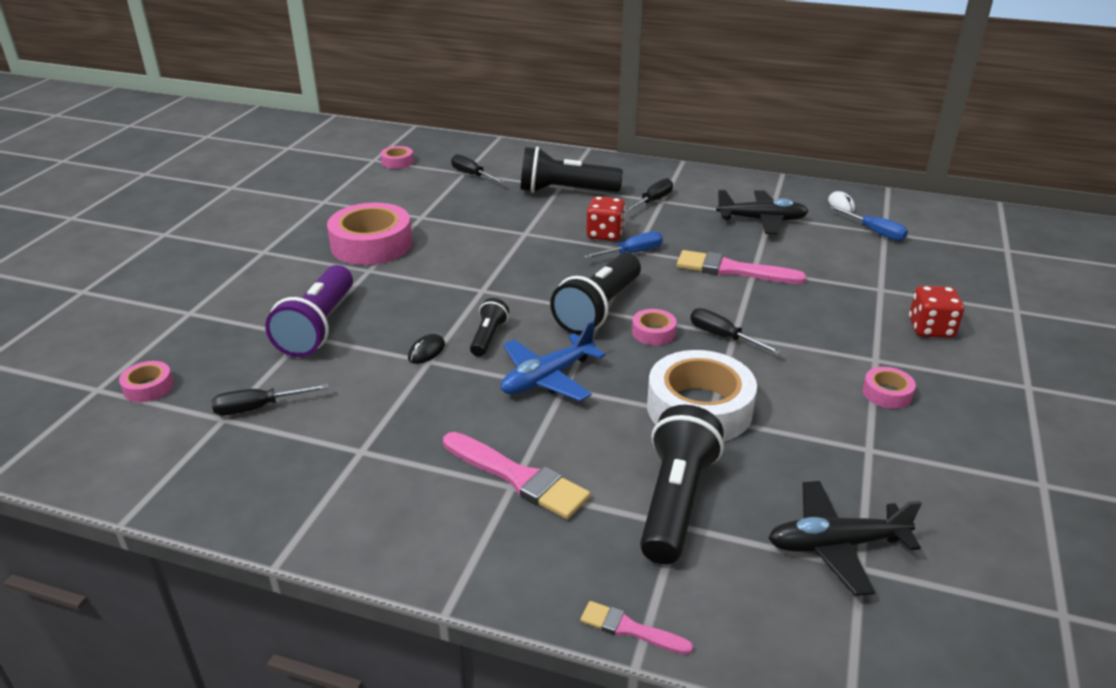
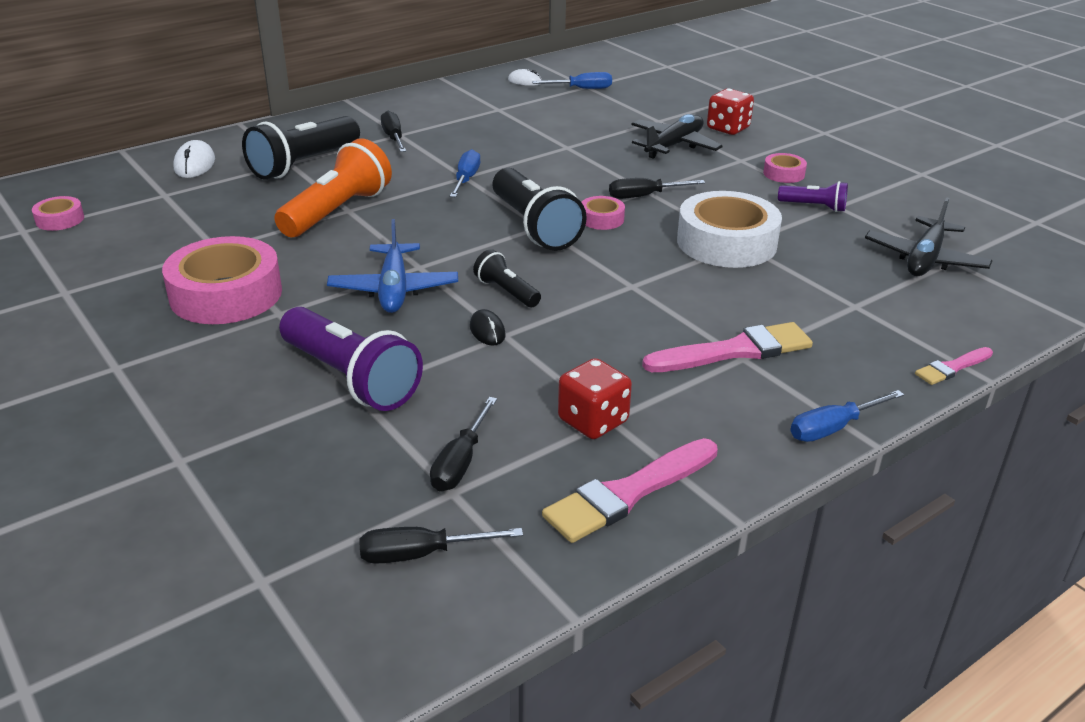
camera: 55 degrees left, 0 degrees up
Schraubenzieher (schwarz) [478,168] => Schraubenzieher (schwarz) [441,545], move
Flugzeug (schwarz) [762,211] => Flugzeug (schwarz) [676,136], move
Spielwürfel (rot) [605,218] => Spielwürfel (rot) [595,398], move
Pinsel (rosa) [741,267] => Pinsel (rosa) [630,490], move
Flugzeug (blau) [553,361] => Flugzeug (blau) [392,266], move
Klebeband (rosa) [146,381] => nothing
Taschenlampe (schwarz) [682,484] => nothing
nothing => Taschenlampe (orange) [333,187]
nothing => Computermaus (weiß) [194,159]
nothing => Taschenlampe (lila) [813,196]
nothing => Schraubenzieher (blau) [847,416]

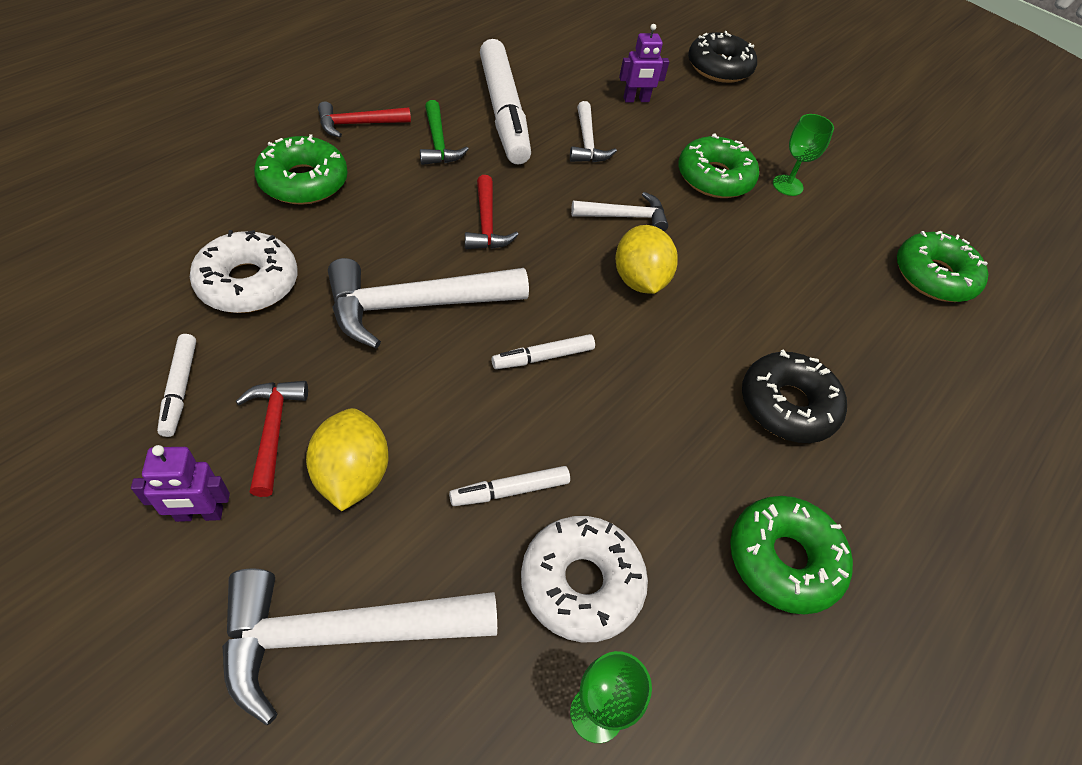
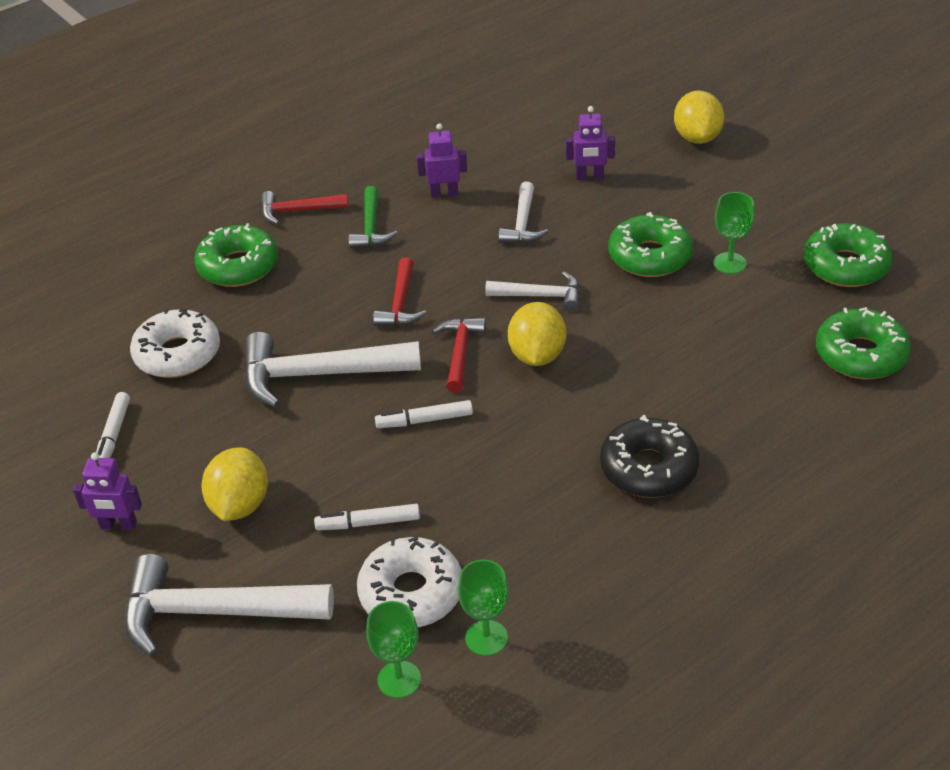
camera: 20 degrees right, 10 degrees down
Donut (schwarz) [722,57] => Zitrone (gelb) [699,117]
Filzstift (weiß) [505,102] => Roboter (lila) [442,160]
Hammer (rot) [271,439] => Hammer (rot) [459,355], move
Donut (grün) [791,555] => Donut (grün) [848,255], move
nothing => Kelch (grün) [483,608]

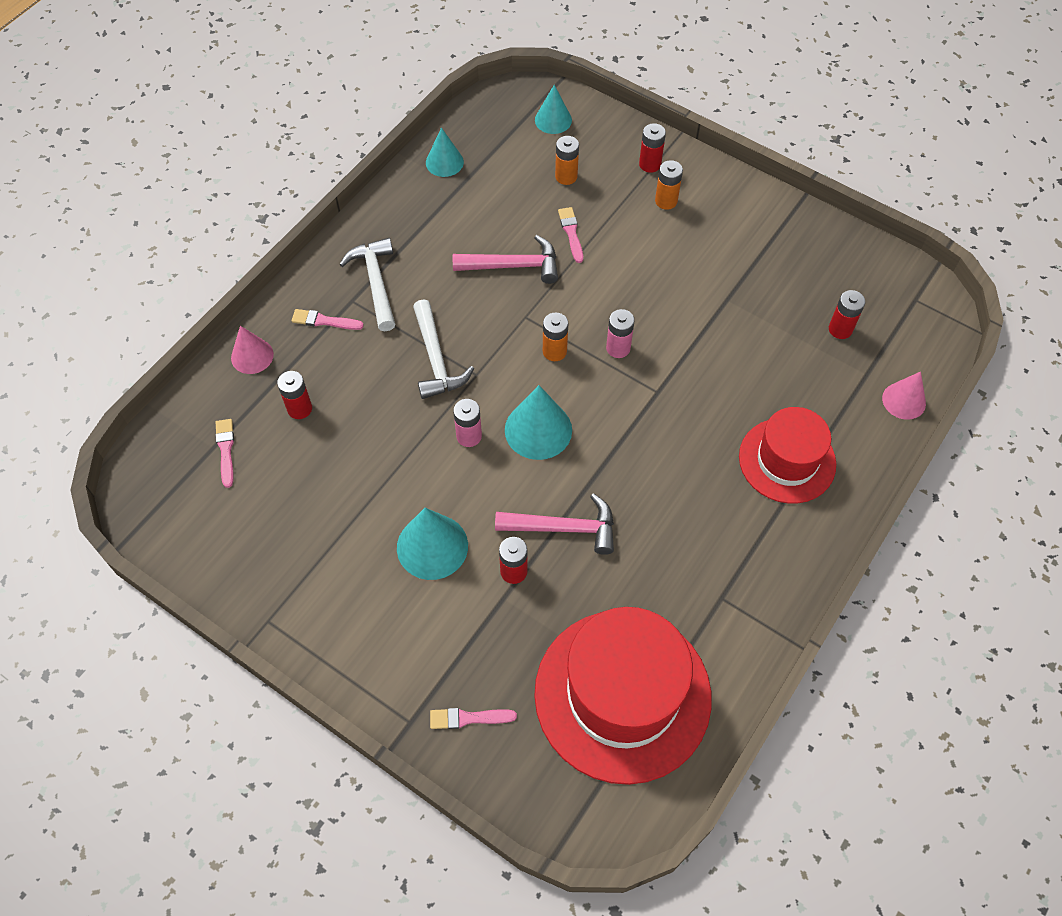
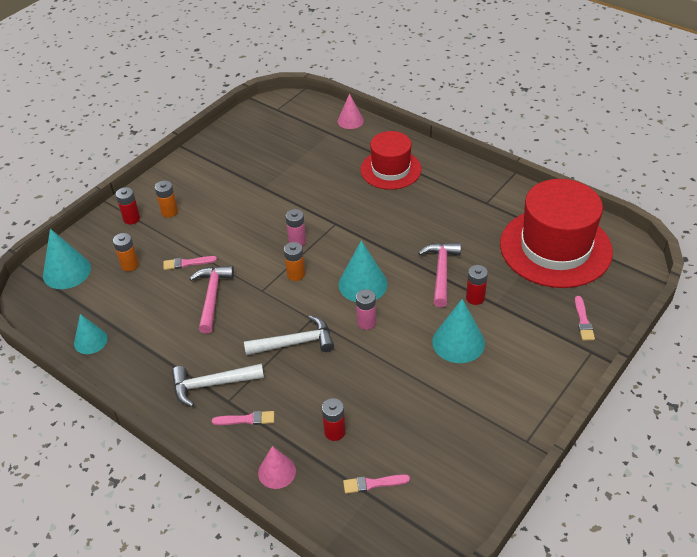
camera: 85 degrees left, 15 degrees down
Kegel (türkis) [553,109] => Kegel (türkis) [67,259], x1.54
Batterie (rot) [847,314] => nothing
Pinsel (rosa) [327,319] => Pinsel (rosa) [243,418], 105 degrees counterclockwise

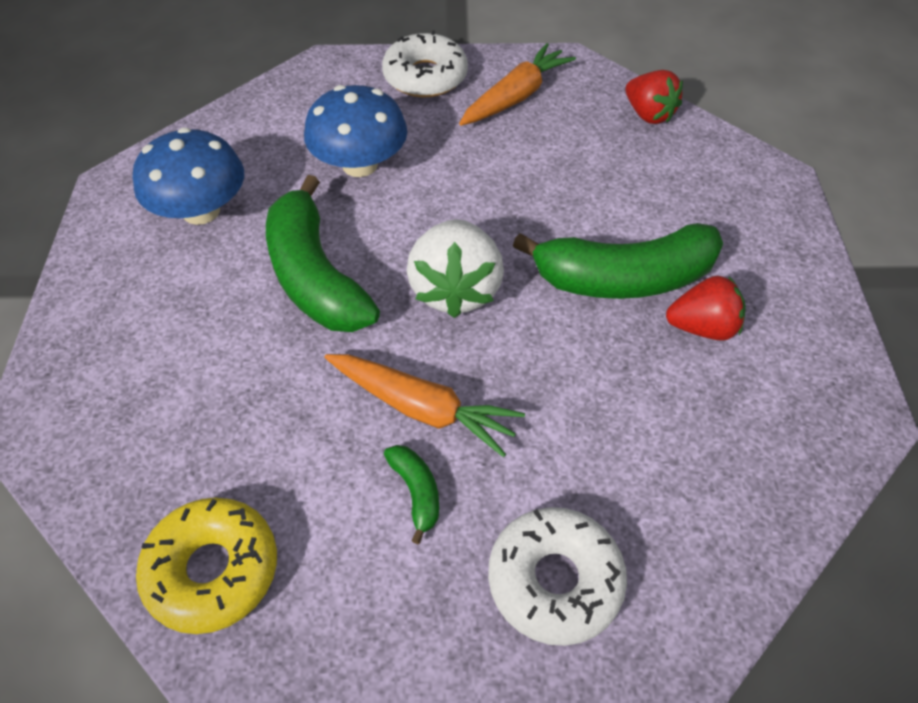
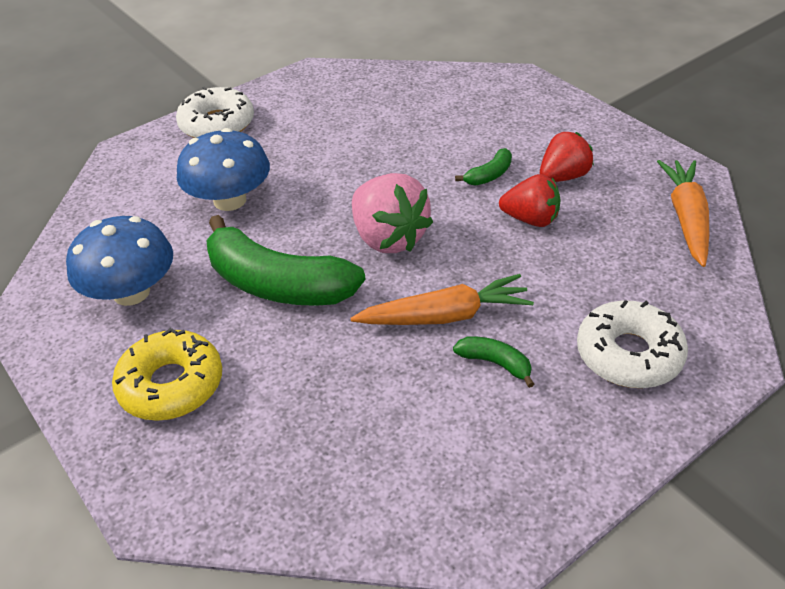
camera: 35 degrees left, 10 degrees down
Karotte (orange) [517,84] => Karotte (orange) [683,213], move
Erdbeere (rot) [654,97] => Erdbeere (rot) [529,200], move
Erdbeere (weiß) [455,268] => Erdbeere (rosa) [392,213]
Banane (grün) [618,261] => Banane (grün) [483,167], x0.43
Donut (gelb) [206,565] => Donut (gelb) [167,374], move

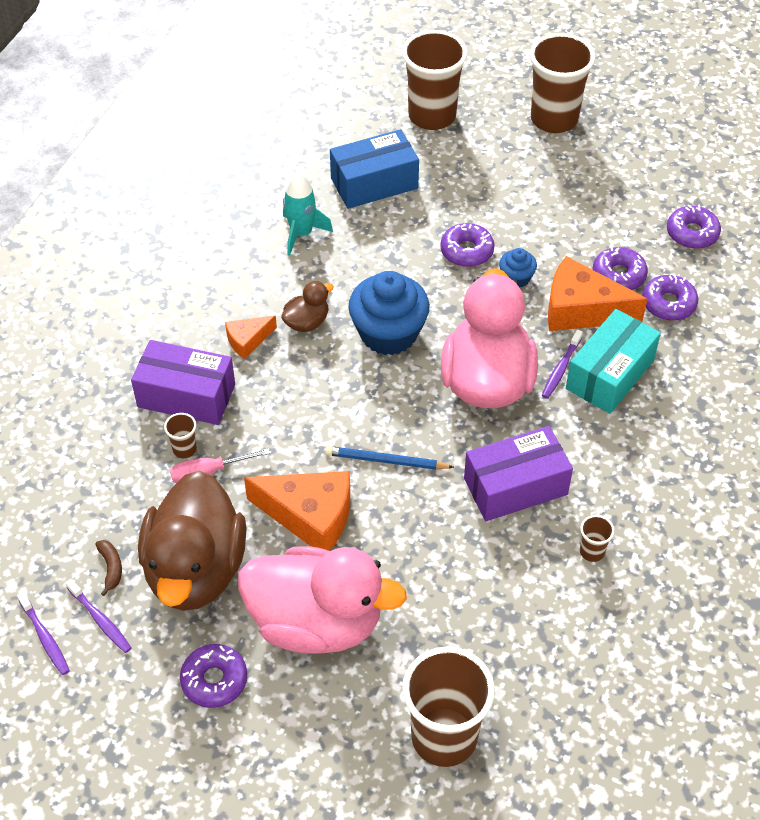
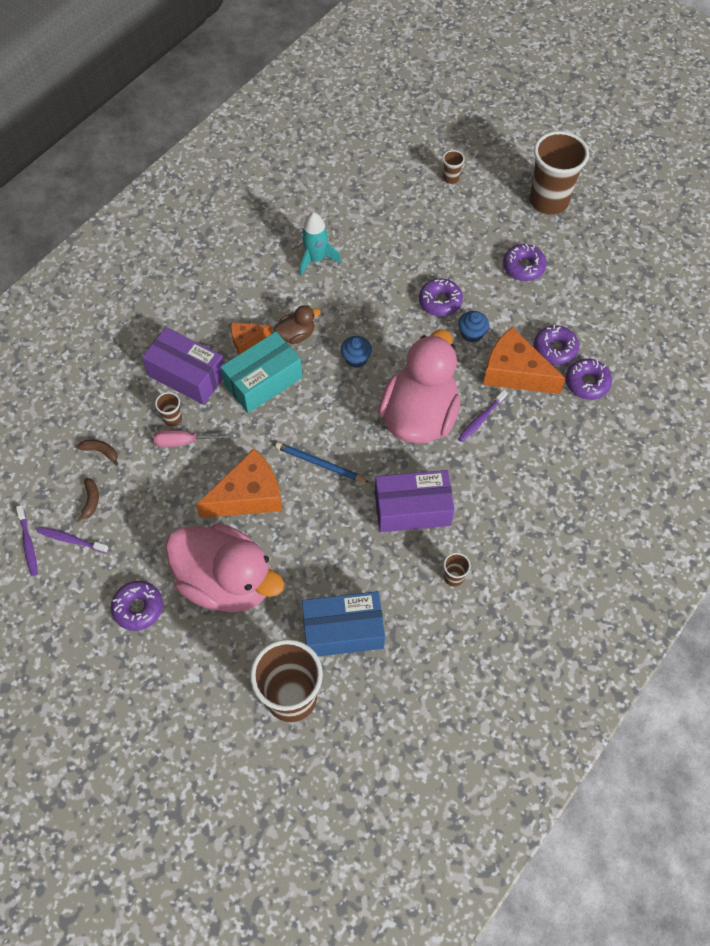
camera: 15 degrees right, 10 degrees up
Becher (braun) [435,80] => Becher (braun) [454,167], x0.42
Schachtel (blau) [374,169] => Schachtel (blau) [343,623], move
Donut (lila) [694,227] => Donut (lila) [525,262], move
Muffin (blau) [389,313] => Muffin (blau) [356,352], x0.49
Schachtel (türkis) [613,361] => Schachtel (türkis) [261,372], move
Ente (braun) [192,541] => nothing
Käse (orange) [297,511] => Käse (orange) [239,483], 60 degrees counterclockwise
Zahnbürste (lila) [98,616] => Zahnbürste (lila) [73,540], 135 degrees clockwise
nothing => Banane (braun) [97,453]

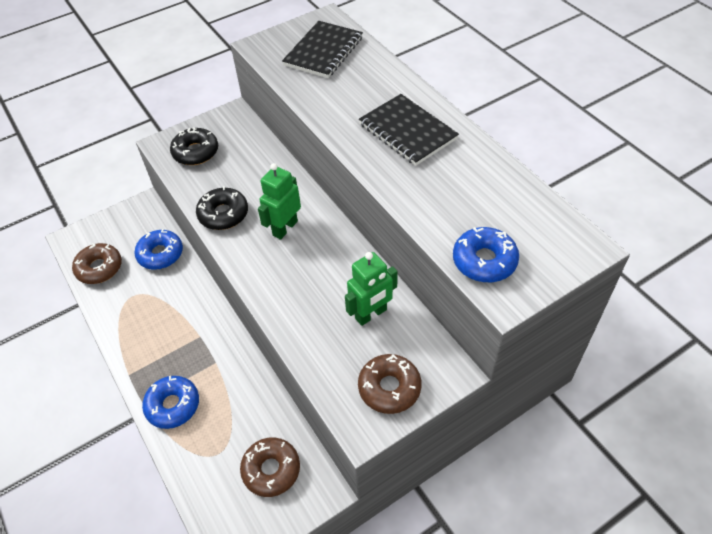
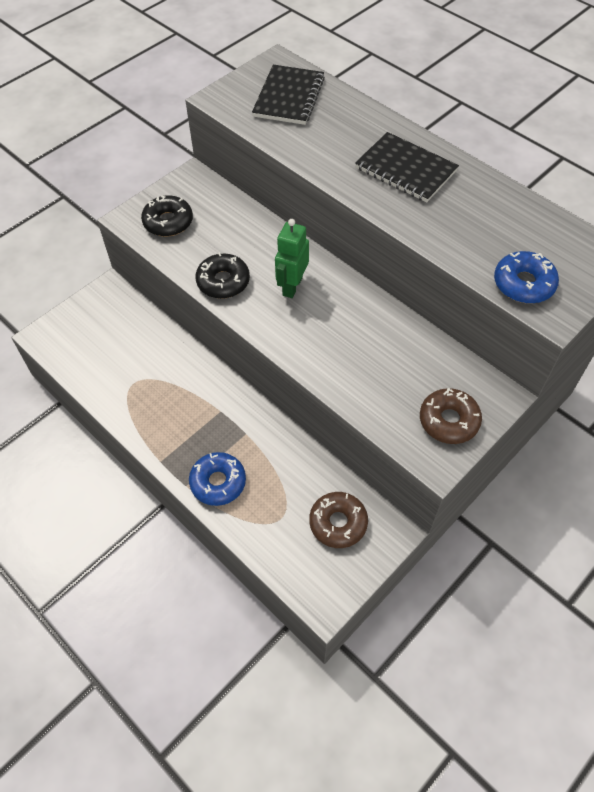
camera: 15 degrees left, 5 degrees up
Donut (blau) [158,249] => nothing
Donut (braun) [97,263] => nothing
Roboter (grün) [371,289] => nothing

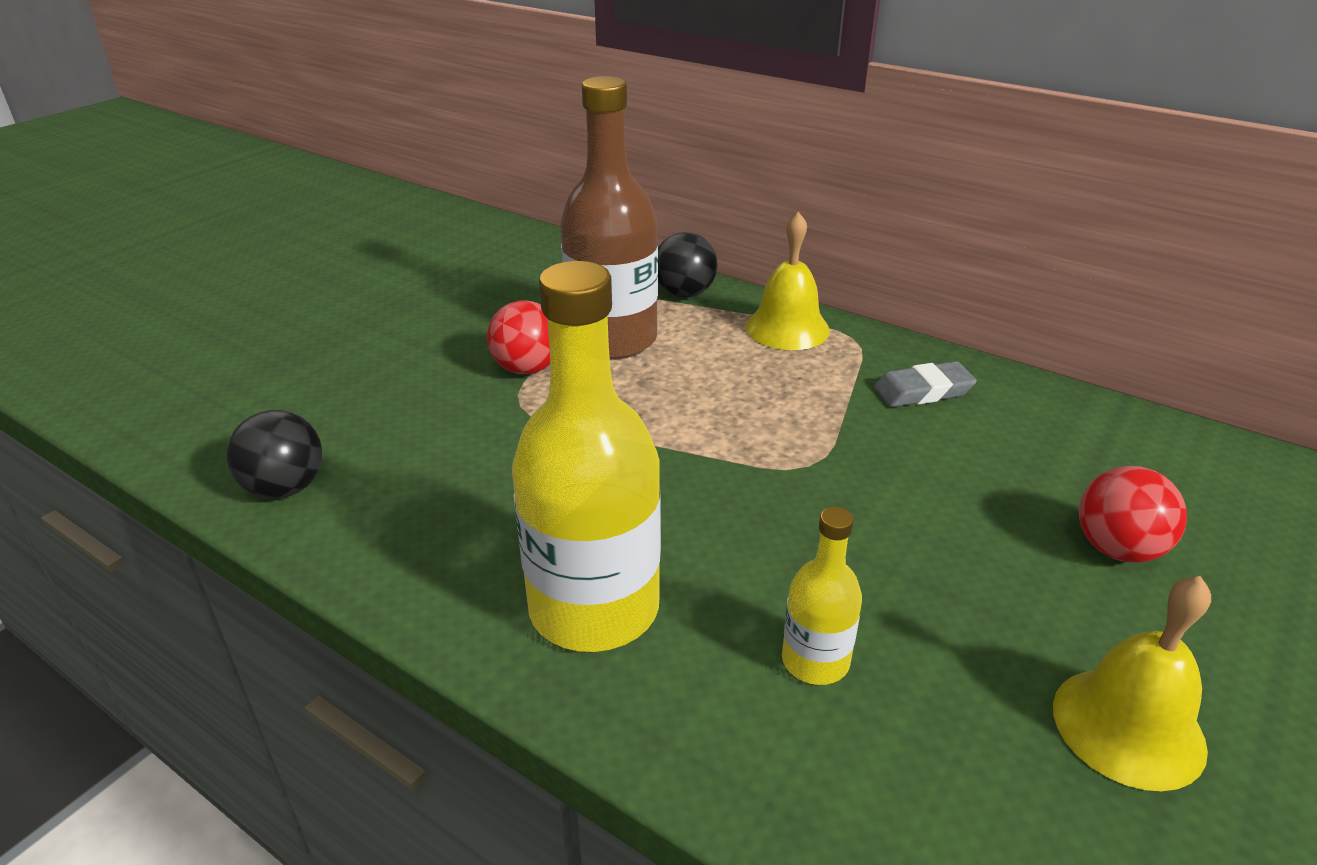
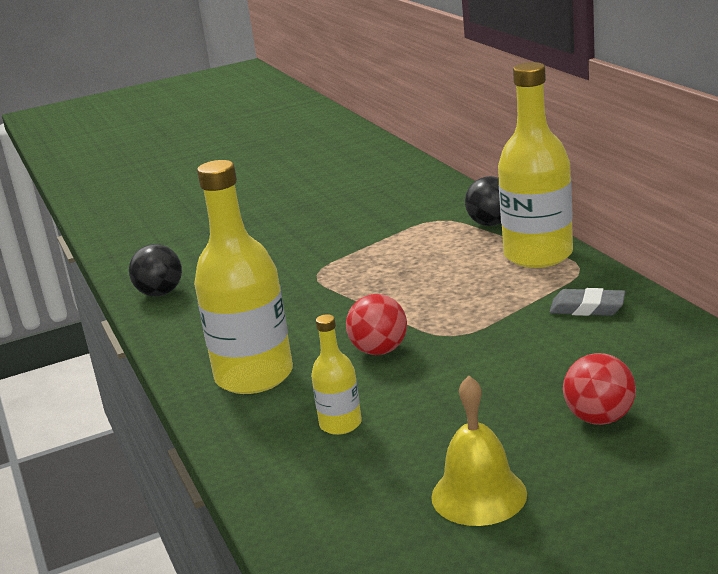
camera: 35 degrees right, 10 degrees down
Flasche (braun) [609,218] => nothing
Glocke (gelb) [787,281] => Flasche (gelb) [535,165]
Ball (rot) [518,337] => Ball (rot) [376,324], move

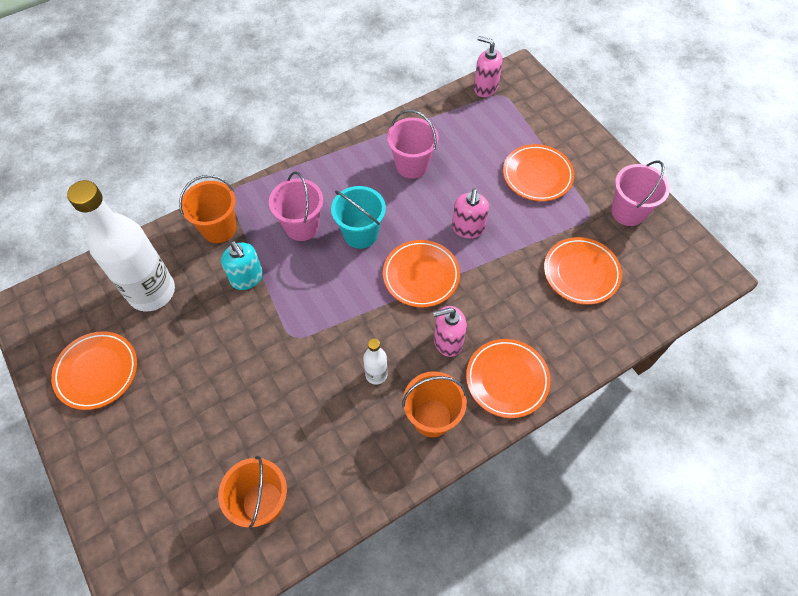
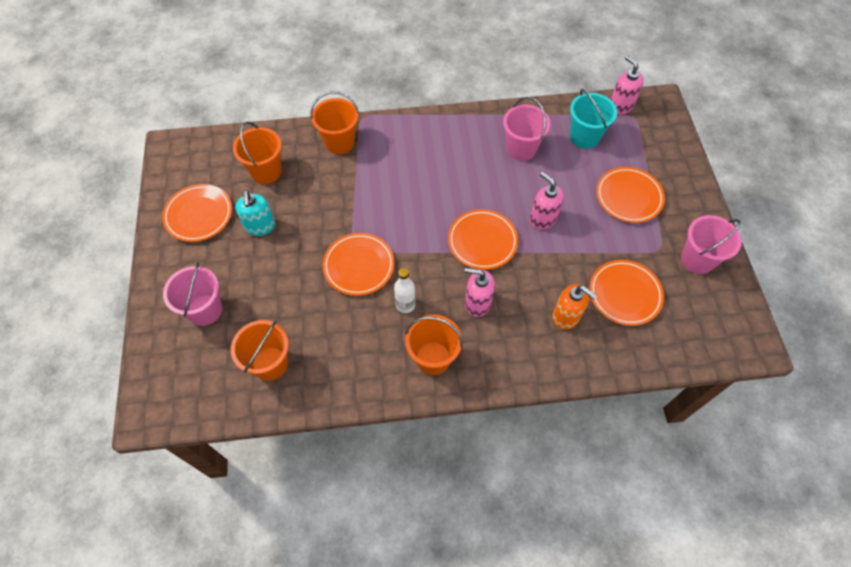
camera: 25 degrees right, 0 degrees up
Eimer (rosa) [296,206] => Eimer (rosa) [192,294], move
Flasche (weiß) [121,245] => Eimer (orange) [257,153]
Eimer (türkis) [358,217] => Eimer (türkis) [593,119], move
Seifenspender (rosa) [470,213] => Seifenspender (rosa) [547,200], 105 degrees clockwise
Seifenspender (türkis) [242,265] => Seifenspender (türkis) [255,213], move
Teller (orange) [508,378] => Teller (orange) [359,264], move
nothing => Seifenspender (orange) [574,307]

